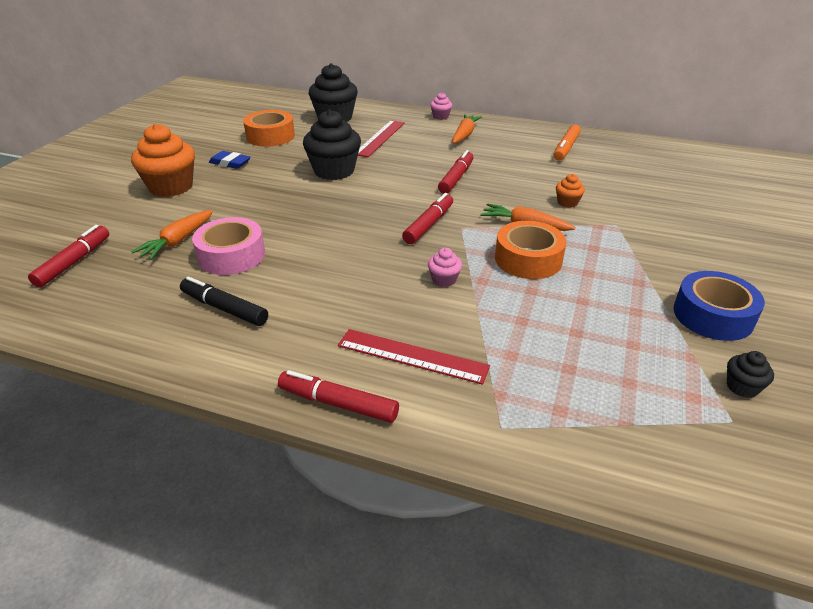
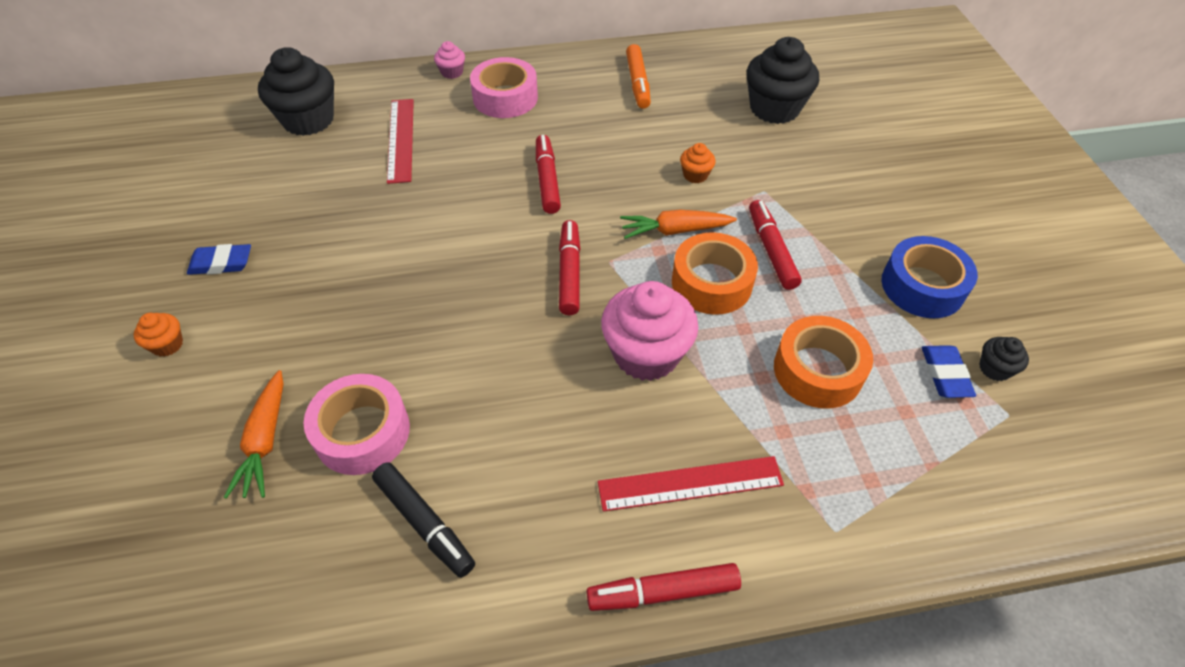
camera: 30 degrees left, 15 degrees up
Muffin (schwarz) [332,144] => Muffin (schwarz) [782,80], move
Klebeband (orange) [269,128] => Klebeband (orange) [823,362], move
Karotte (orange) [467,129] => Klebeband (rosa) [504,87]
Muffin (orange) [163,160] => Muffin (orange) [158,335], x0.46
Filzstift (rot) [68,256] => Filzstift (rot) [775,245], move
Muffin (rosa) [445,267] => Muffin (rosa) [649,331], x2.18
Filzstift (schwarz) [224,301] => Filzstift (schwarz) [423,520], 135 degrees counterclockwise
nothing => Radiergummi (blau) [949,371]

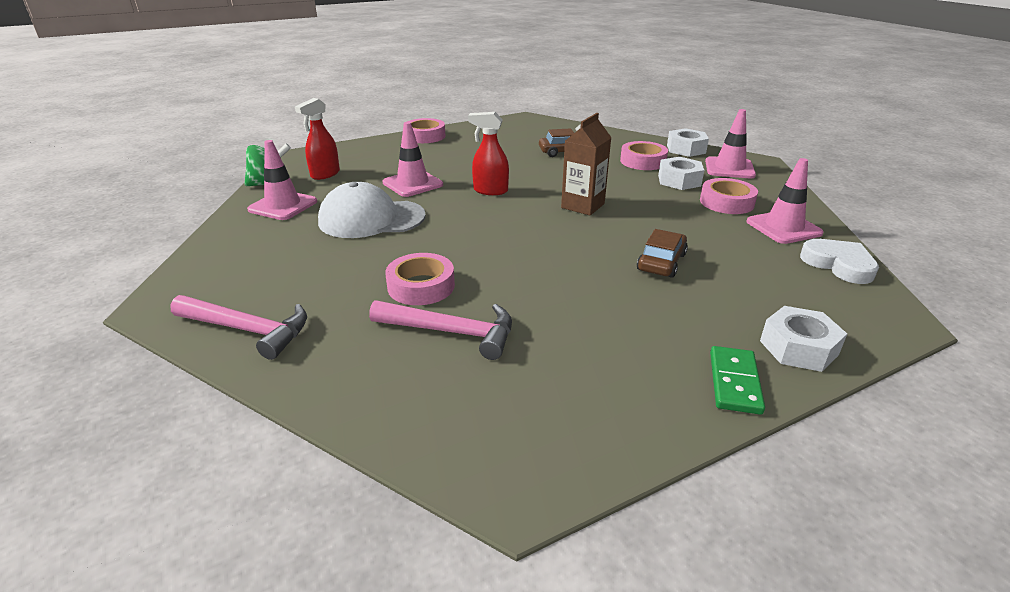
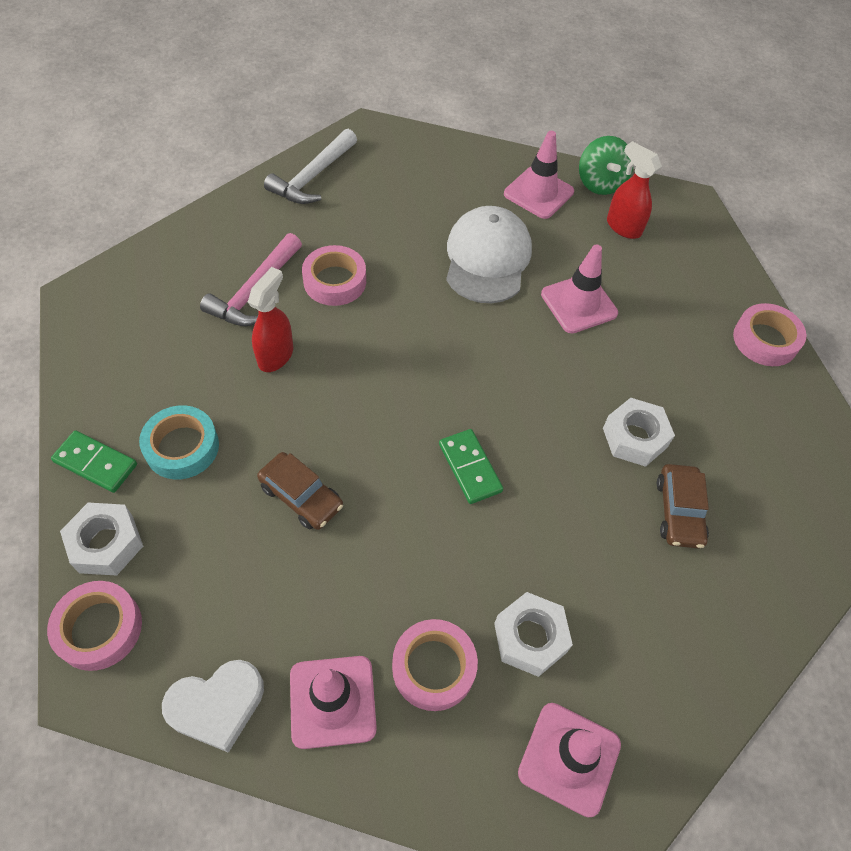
camera: 100 degrees right, 25 degrees up
Sprühflasche (rot) [488,153] => Sprühflasche (rot) [270,319], move
Getränkekarton (braun) [586,164] => Dominostein (grün) [471,466]
Sechskantmutter (weiß) [688,142] => Sechskantmutter (weiß) [639,432], move
Klebeband (rosa) [644,155] => Klebeband (rosa) [94,626], move
Hammer (rosa) [238,327] => Hammer (weiß) [310,166]
nothing => Klebeband (türkis) [179,442]

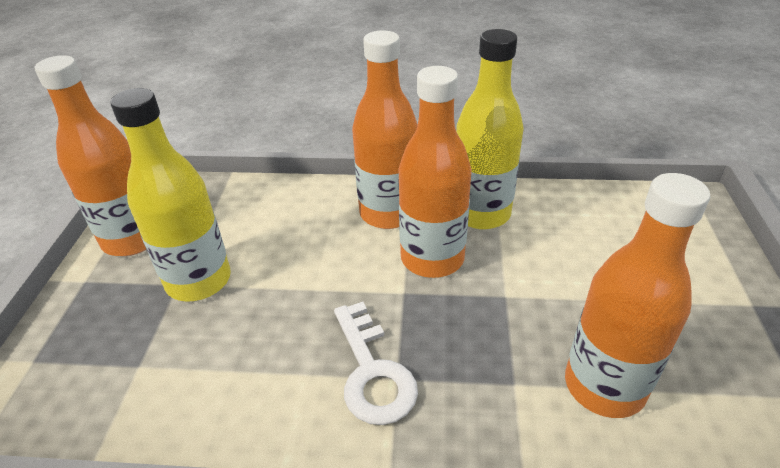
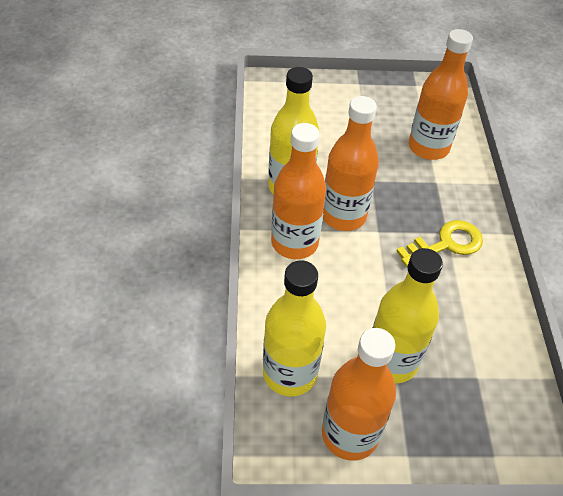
camera: 100 degrees left, 10 degrees up
Schlüssel (weiß) [376,363] => Schlüssel (gelb) [439,243]
nothing => Flasche (gelb) [294,328]

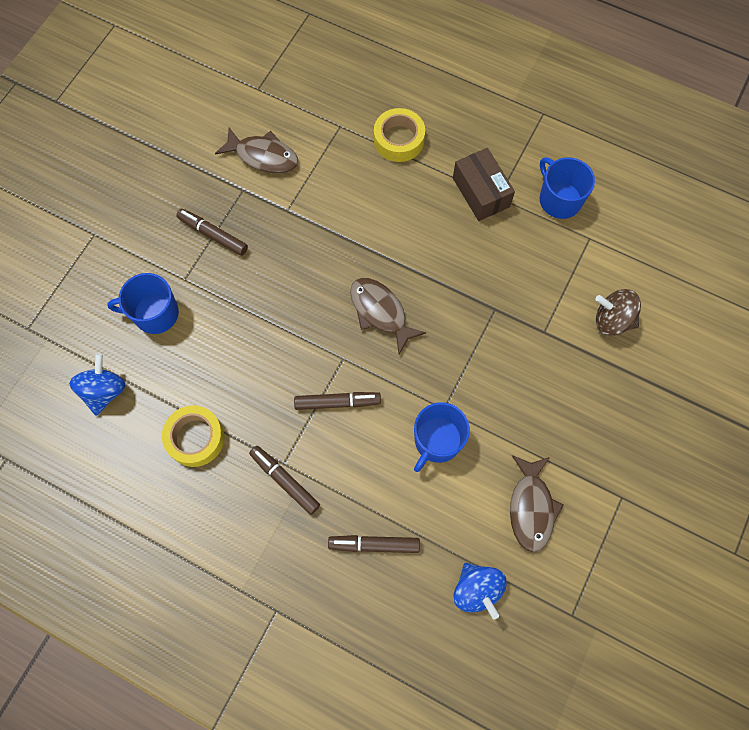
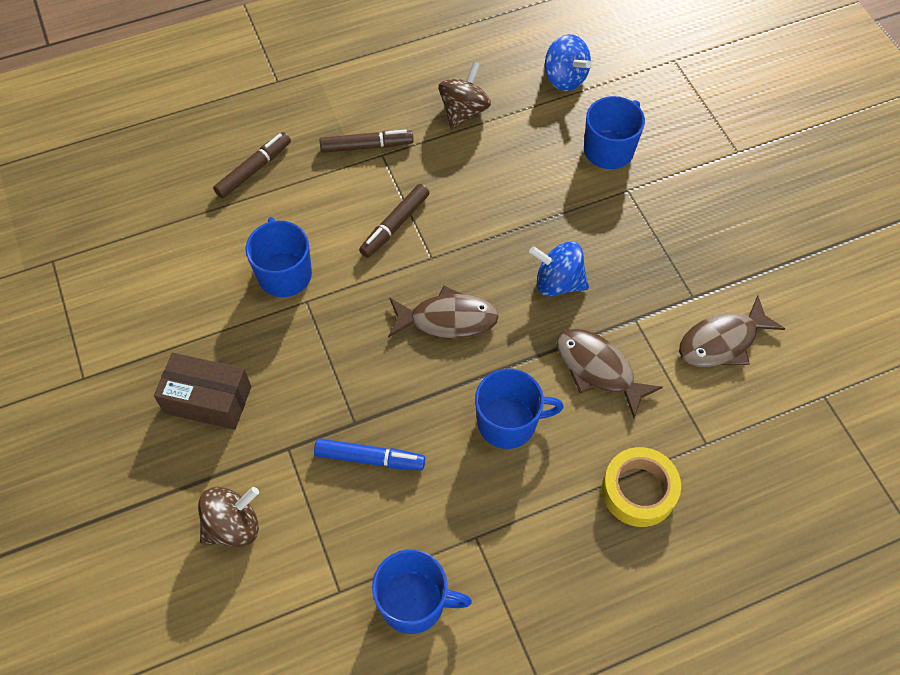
camera: 130 degrees right, 10 degrees down
Schachtel (braun) [484,184] => Schachtel (braun) [202,391], move
Filzstift (braun) [212,232] => nothing
Klebeband (gelb) [193,436] => Kreisel (braun) [464,95]
Fisch (braun) [536,503] => Fisch (braun) [610,373], move
Kreisel (blau) [480,591] => Kreisel (blau) [559,269], move
nothing => Tasse (blau) [519,409]
nothing => Filzstift (blau) [369,454]

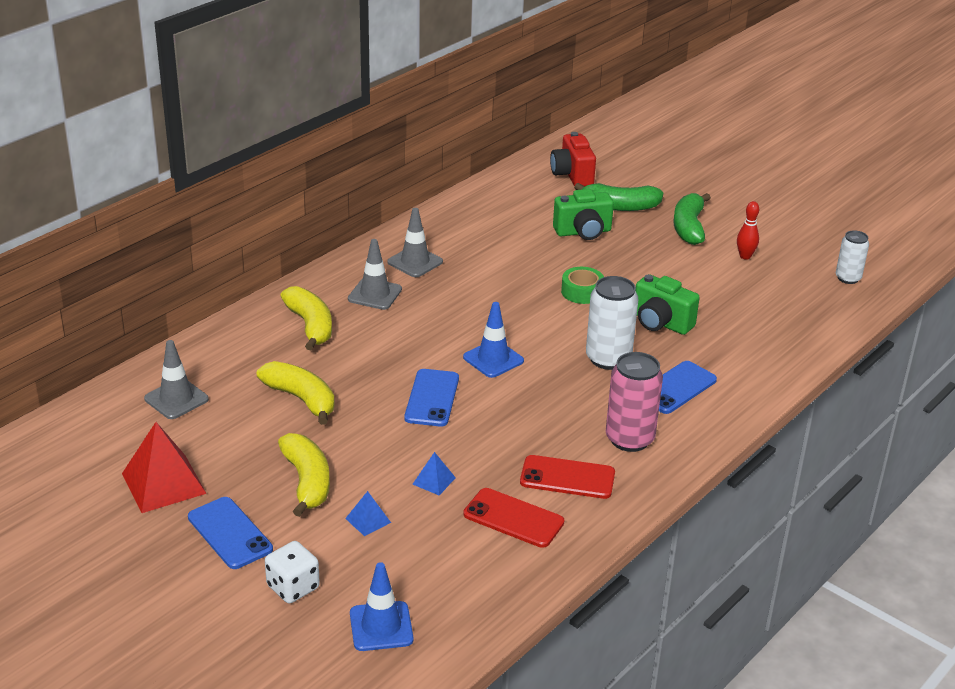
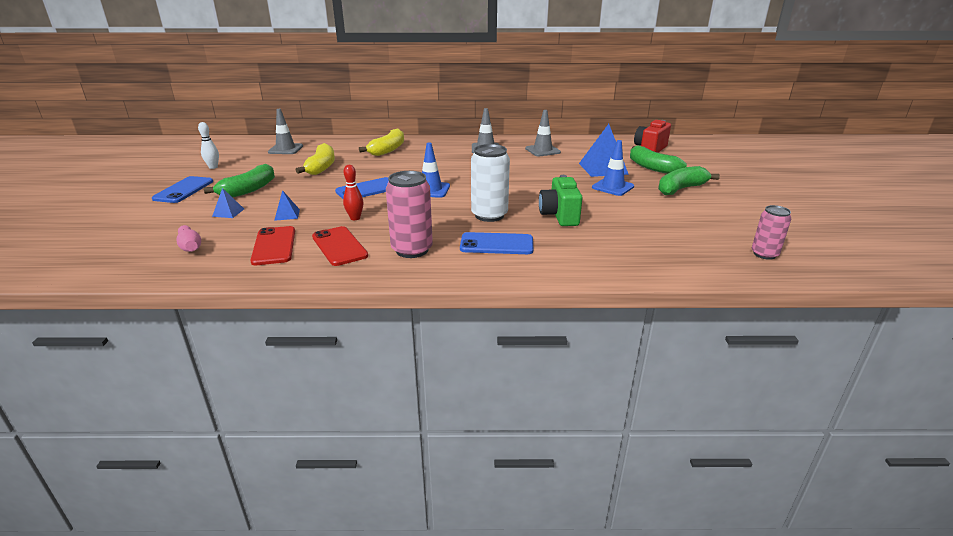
camera: 50 degrees right, 5 degrees down
Kamera (grün) [583,214] => Pyramide (blau) [604,150]
Bowlingkegel (rot) [748,230] => Bowlingkegel (rot) [353,192], move
Dose (weiß) [852,257] => Dose (rosa) [771,232]
Leitkegel (grau) [375,274] => Leitkegel (grau) [543,133], move
Klebeband (grün) [582,285] => nothing
Pyramide (rot) [164,467] => Bowlingkegel (weiß) [208,145]
Banane (gelb) [304,475] => Banane (grün) [239,181]
Spielwürfel (weiß) [292,572] => nothing
Leitkegel (blau) [382,606] => Leitkegel (blau) [613,168], move
nothing => Bowlingkegel (rosa) [189,238]

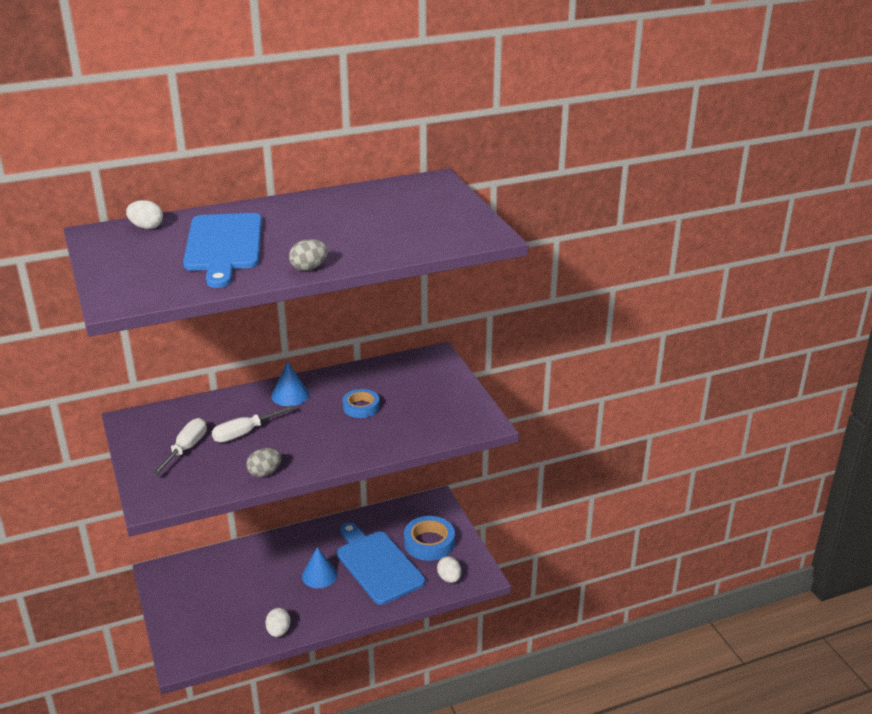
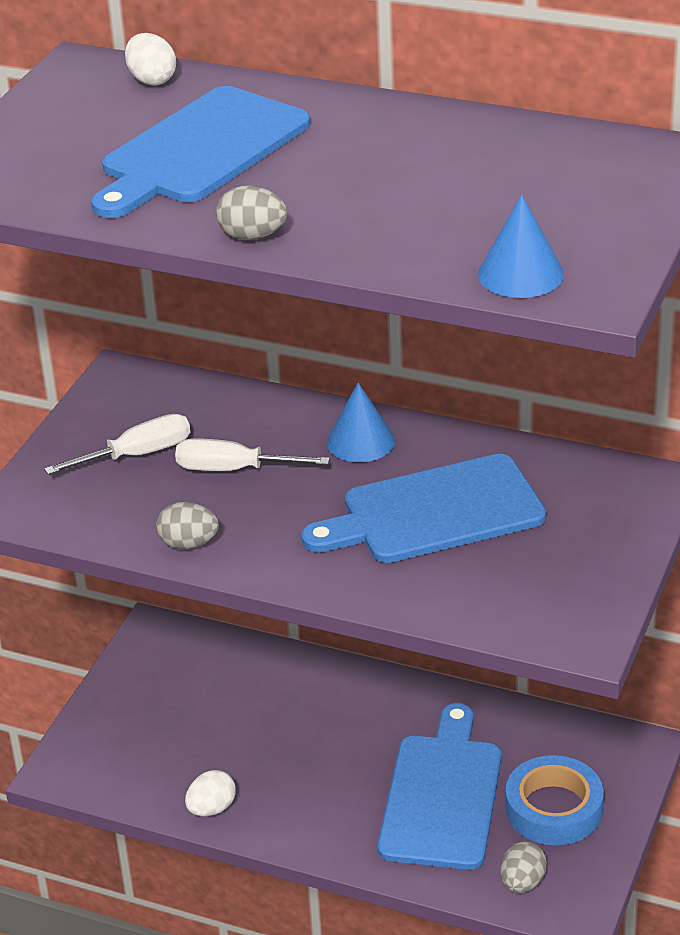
camera: 45 degrees right, 5 degrees up
Klebeband (blau) [361,403] => Schneidebrett (blau) [423,508]
Kegel (blau) [319,567] => Kegel (blau) [521,246], move
Ei (weiß) [449,569] => Ei (grau) [524,867]

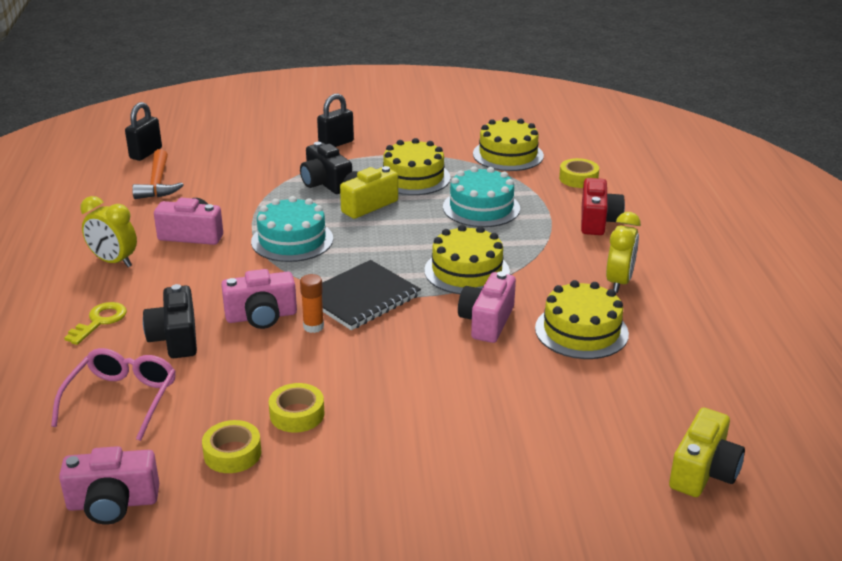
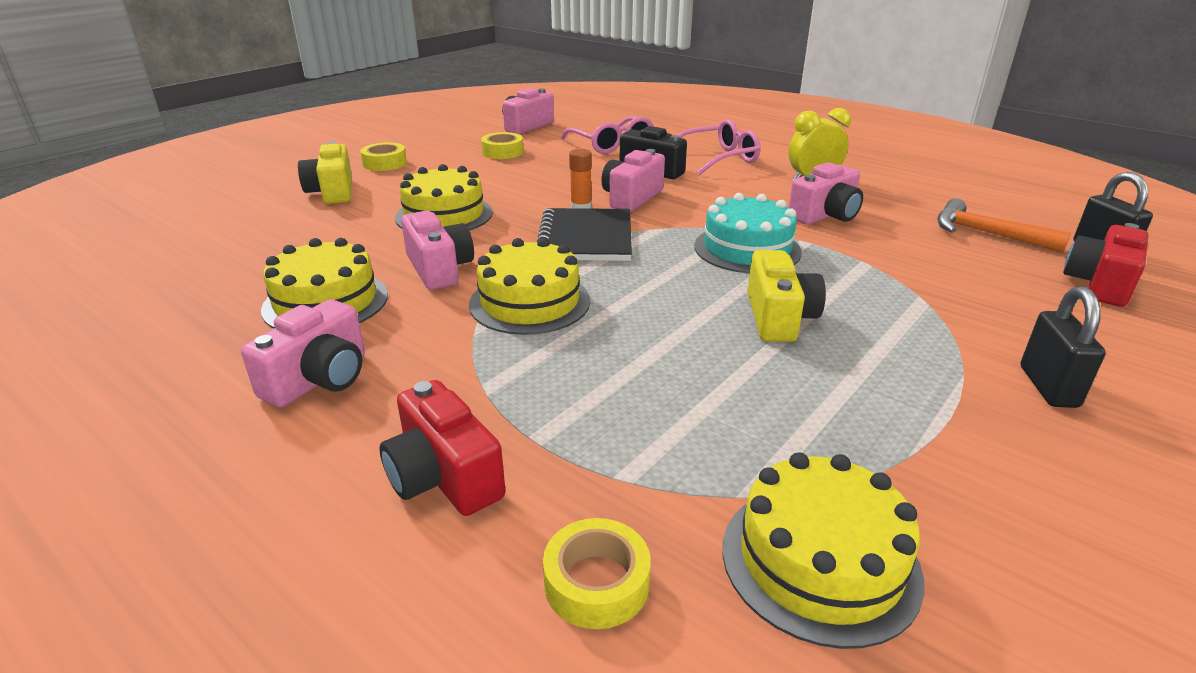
camera: 135 degrees right, 0 degrees up
Kuchen (gelb) [417,166] => Kuchen (gelb) [444,197], move
Kamera (schwarz) [326,168] => nothing
Kuchen (türkis) [481,196] => nothing
Wecker (gelb) [623,252] => Kamera (rosa) [303,353]
Schlüssel (gelb) [95,323] => Brille (rosa) [718,147]
Klebeband (gelb) [296,408] => Klebeband (gelb) [383,156], move
Kamera (gelb) [707,452] => Kamera (gelb) [325,172], move
nothing => Kamera (rot) [1105,265]

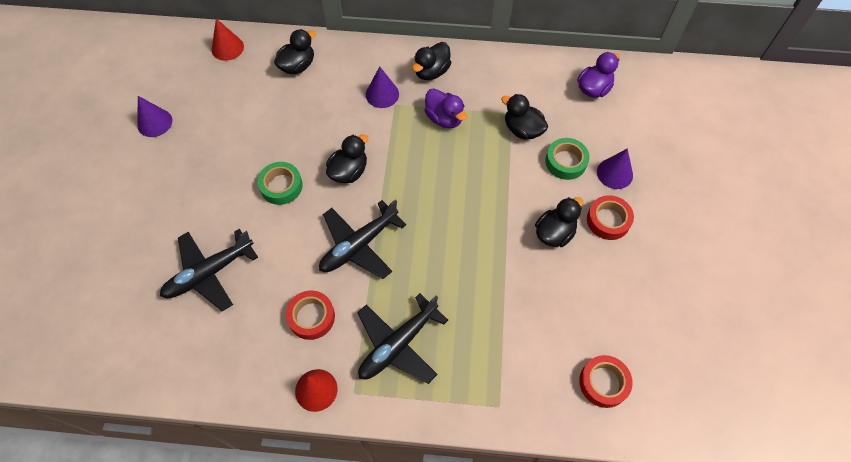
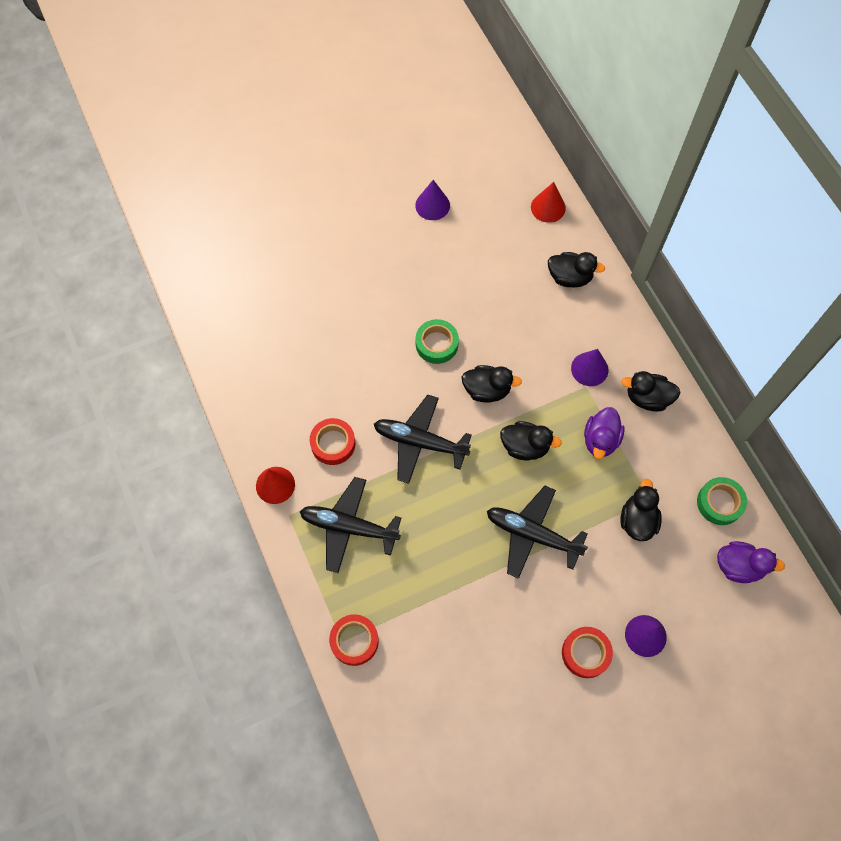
camera: 60 degrees right, 5 degrees up
Klebeband (grün) [567,159] => Klebeband (grün) [722,501], move
Ente (schwarz) [559,222] => Ente (schwarz) [531,440], move
Flugzeug (schwarz) [209,270] => Flugzeug (schwarz) [537,532], move
Klebeband (rot) [606,381] => Klebeband (rot) [354,640], move

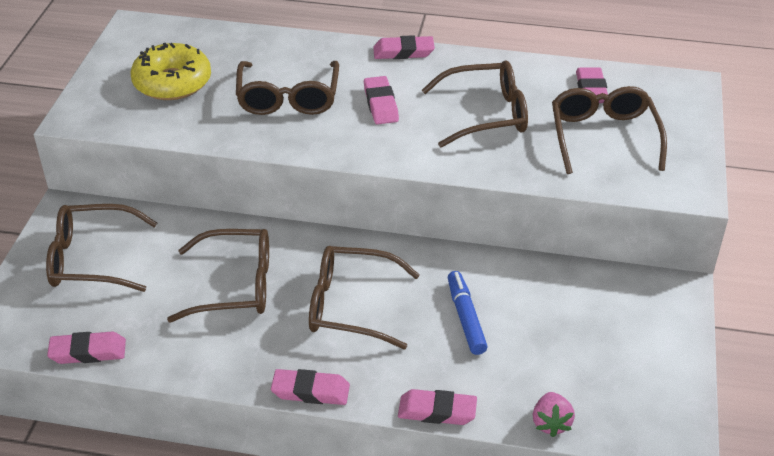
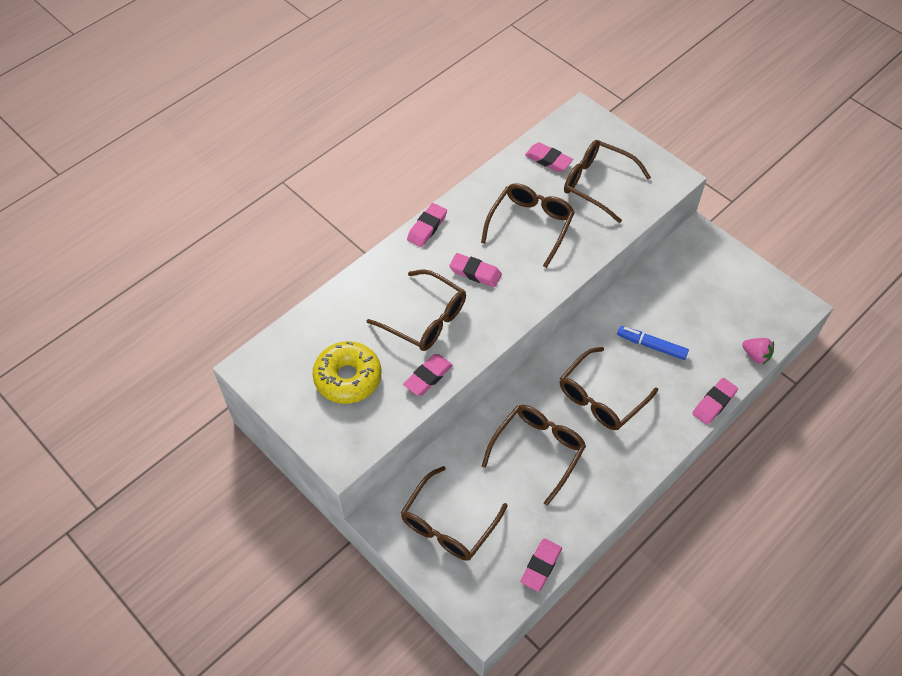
camera: 55 degrees left, 15 degrees up
Radiergummi (rosa) [310,387] => Radiergummi (rosa) [428,375], move

